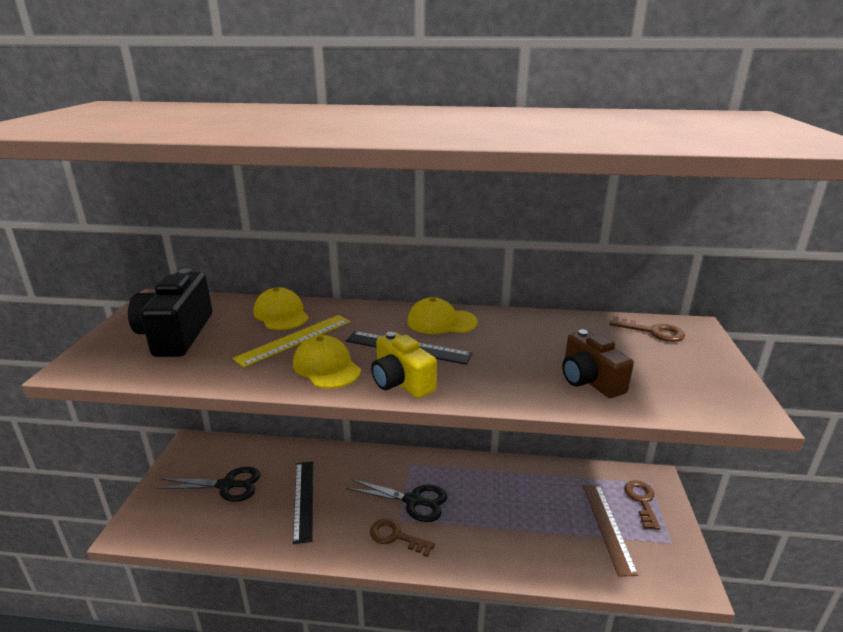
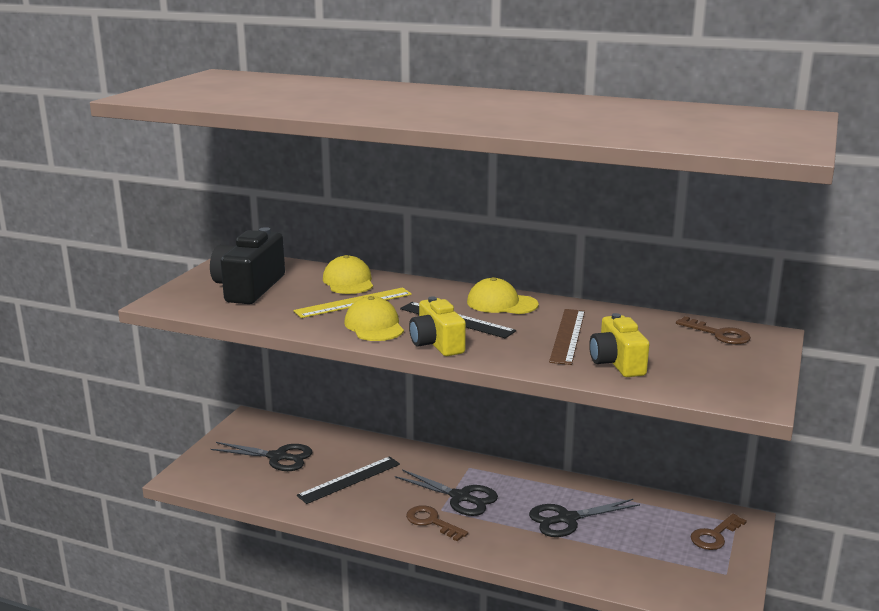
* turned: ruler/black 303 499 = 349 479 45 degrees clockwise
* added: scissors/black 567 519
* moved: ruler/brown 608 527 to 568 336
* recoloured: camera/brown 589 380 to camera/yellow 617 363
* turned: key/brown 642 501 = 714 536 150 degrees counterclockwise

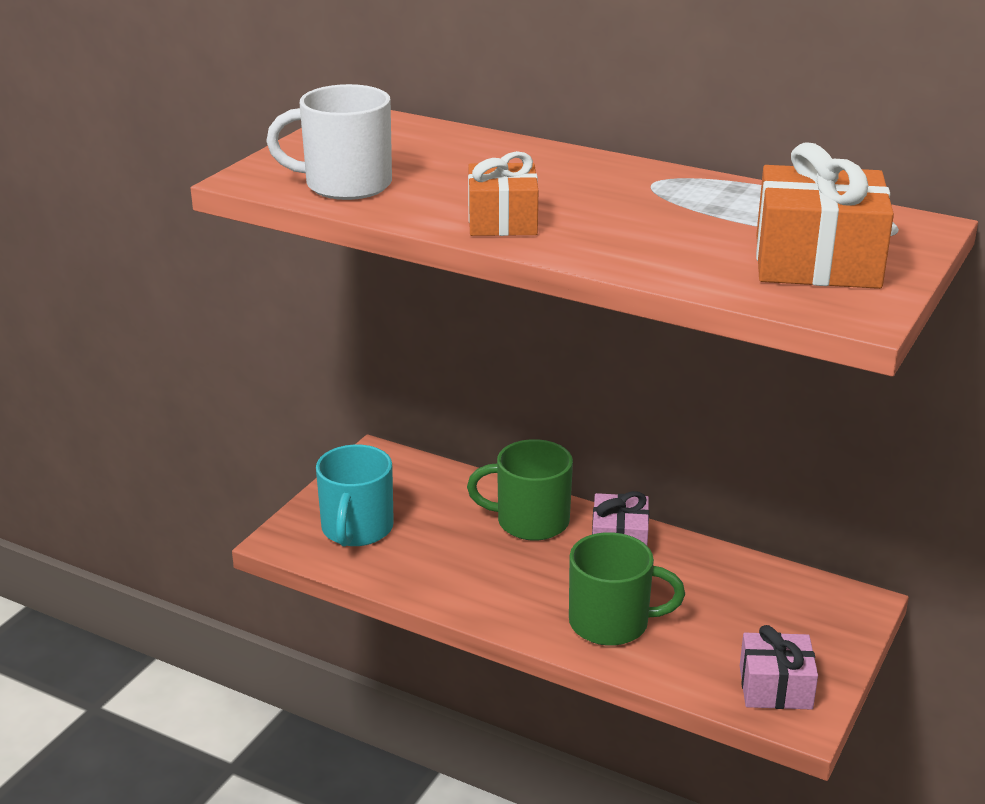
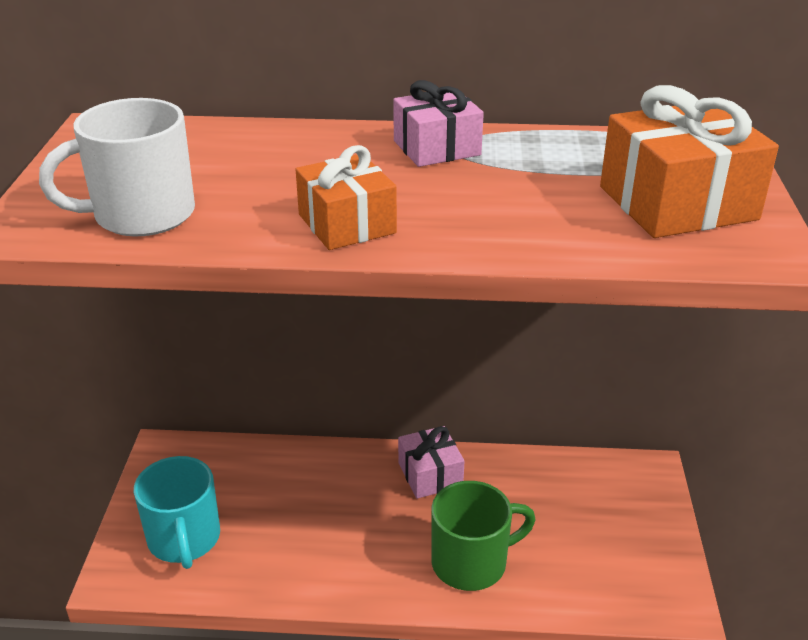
* moved: gift/pink 775 687 to 436 148
* removed: mug/green 530 521

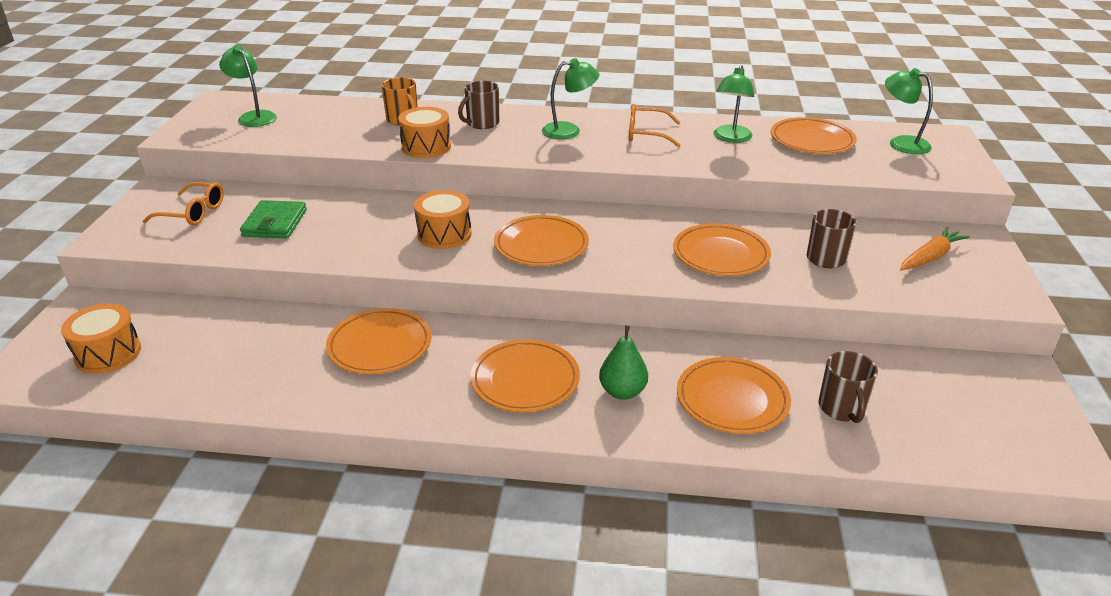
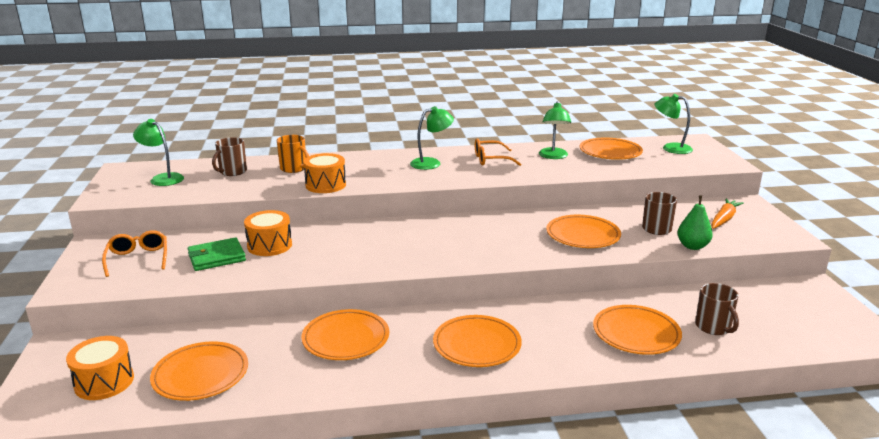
* turned: glasses/orange 193 213 = 138 258 105 degrees counterclockwise
* moved: plate/orange 541 245 to 200 375
* turned: wallet/green 275 223 = 217 257 75 degrees clockwise
* moved: mug/brown 482 123 to 232 172
* moved: drum/orange 444 234 to 269 245
* moved: pear/green 622 392 to 692 246

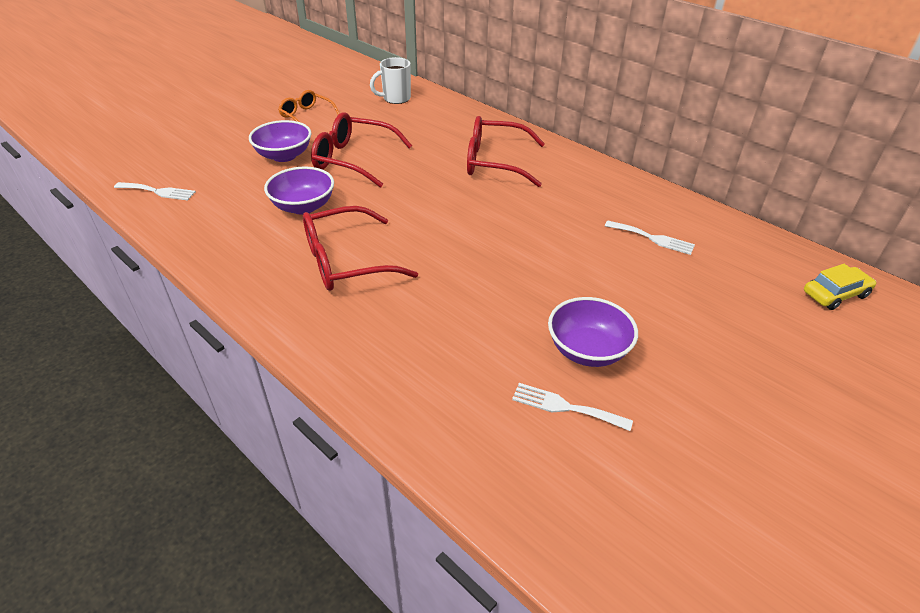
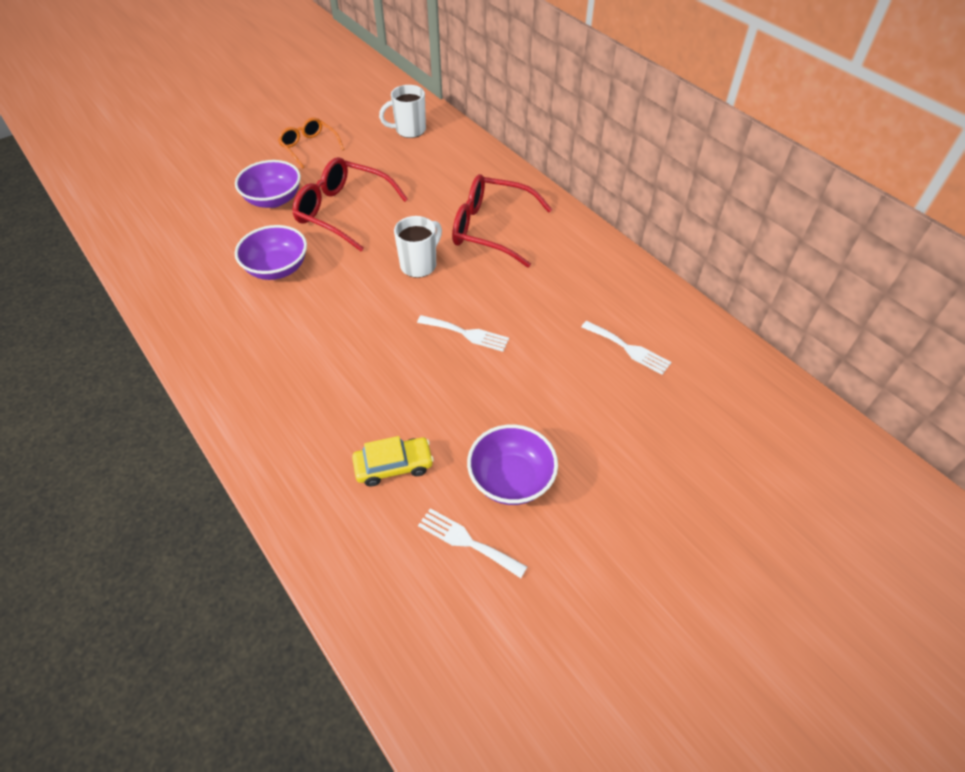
* moved: car/yellow 835 294 to 393 466
* added: mug/white 419 265
* moved: fork/white 157 191 to 466 333
* removed: glasses/red 345 262

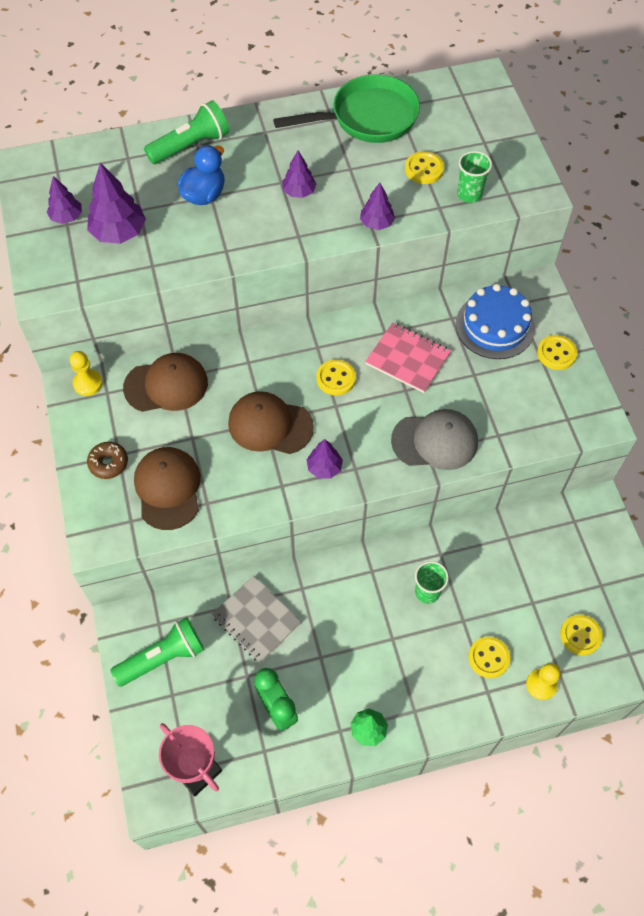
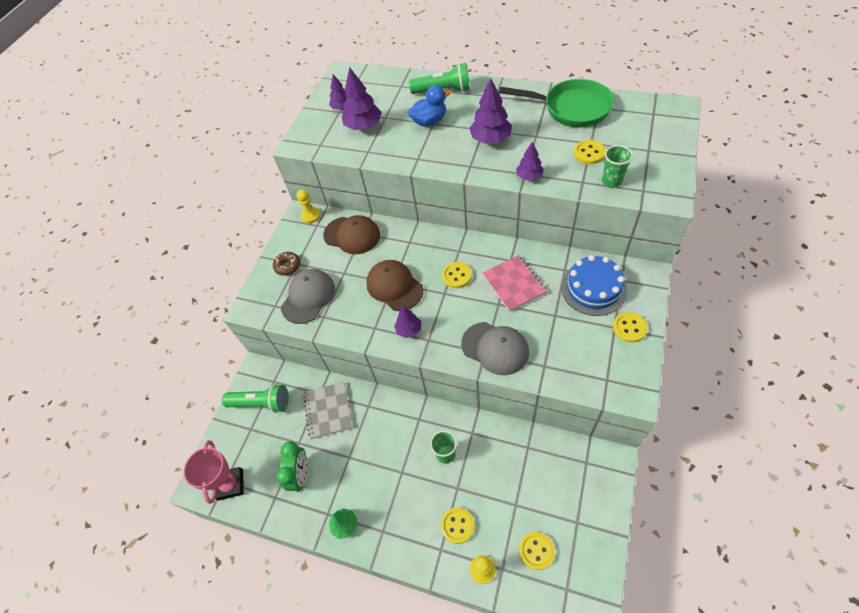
* recoloured: cap/brown 168 489 to cap/grey 308 297
* resized: tree/purple 299 192 = 490 139 x1.65

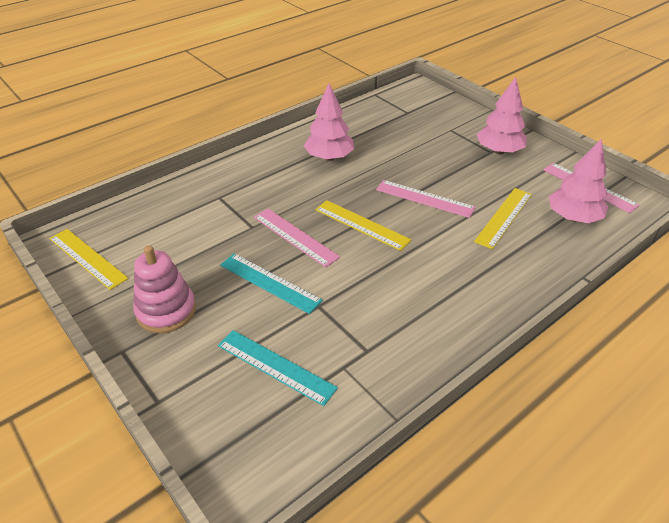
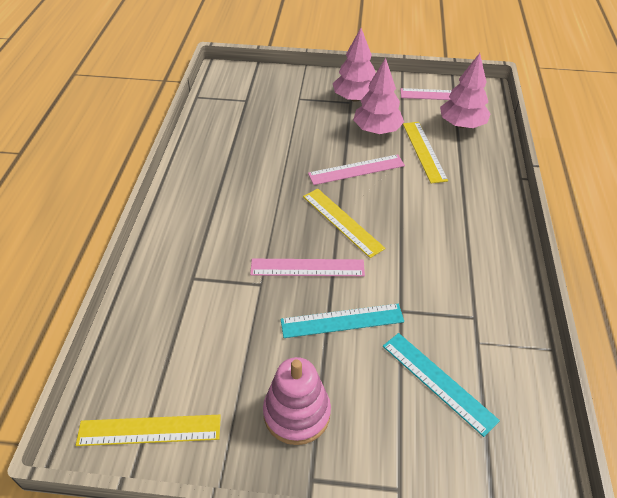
* turned: ruler/yellow 361 225 = 342 222 60 degrees clockwise
* moved: tree/pink 329 157 to 377 130
* turned: ruler/turquoise 276 366 = 438 382 60 degrees clockwise

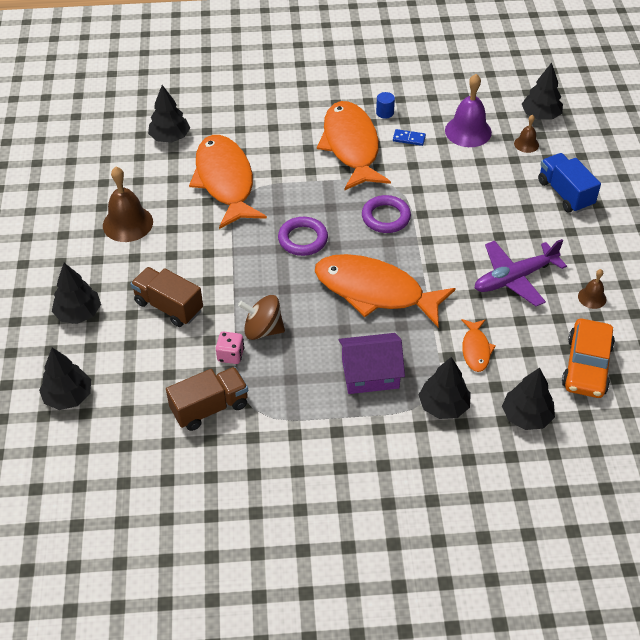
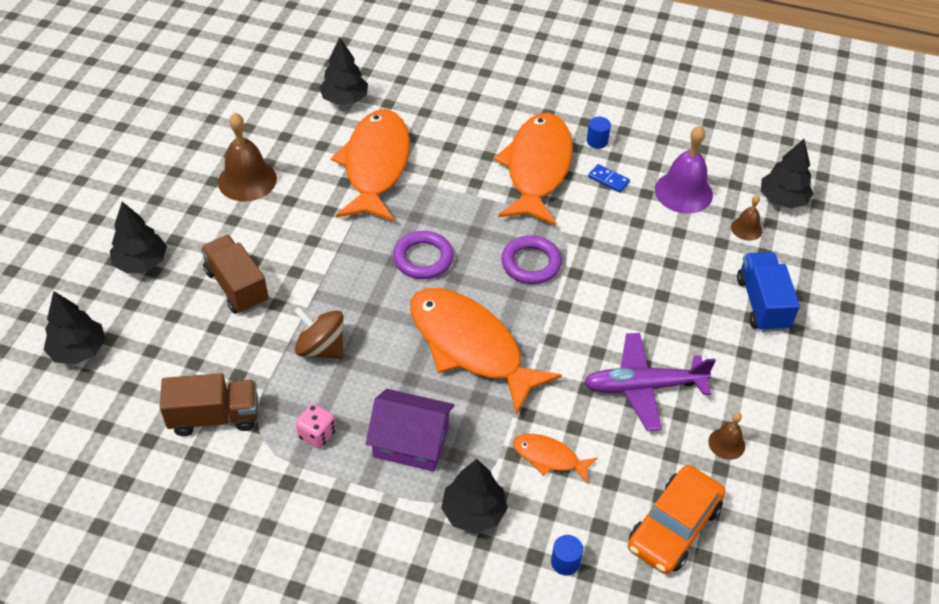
* moved: dice/pink 230 355 to 317 434
* turned: fish/orange 476 349 = 549 457 90 degrees clockwise
* replaced: tree/black 526 416 to cylinder/blue 565 562

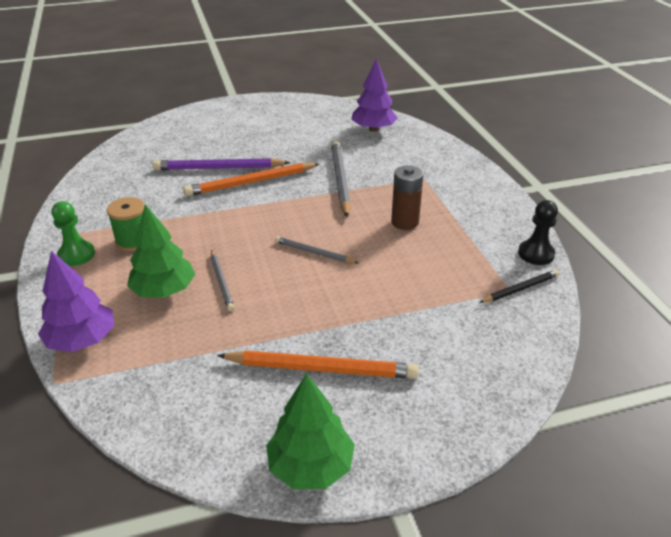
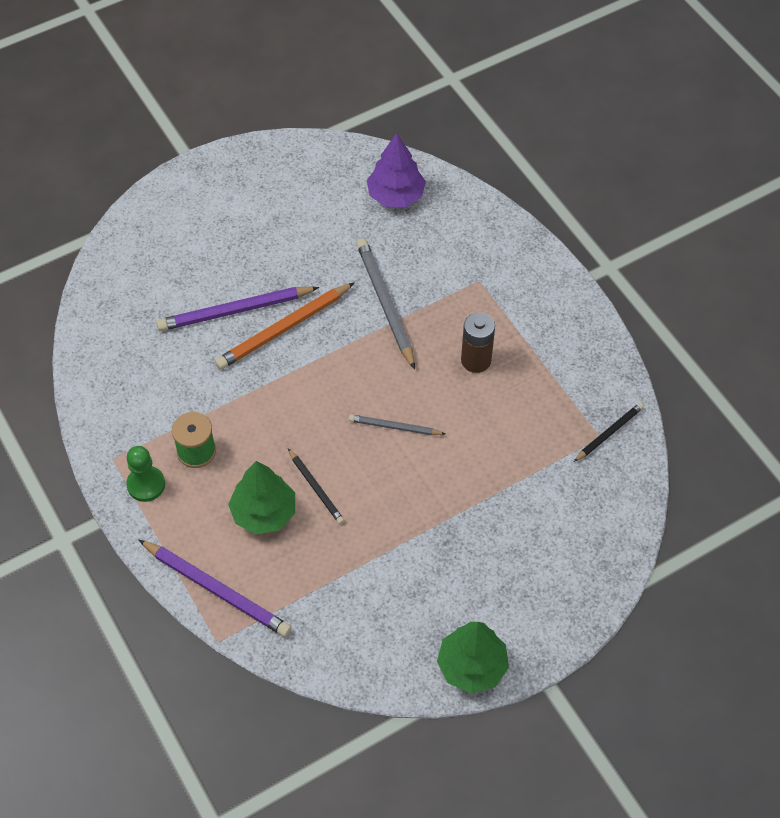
* replaced: tree/purple 82 340 to pencil/purple 216 590
* recoloured: pencil/grey 221 282 to pencil/black 316 488
* removed: pencil/orange 321 369
* removed: pawn/black 536 254

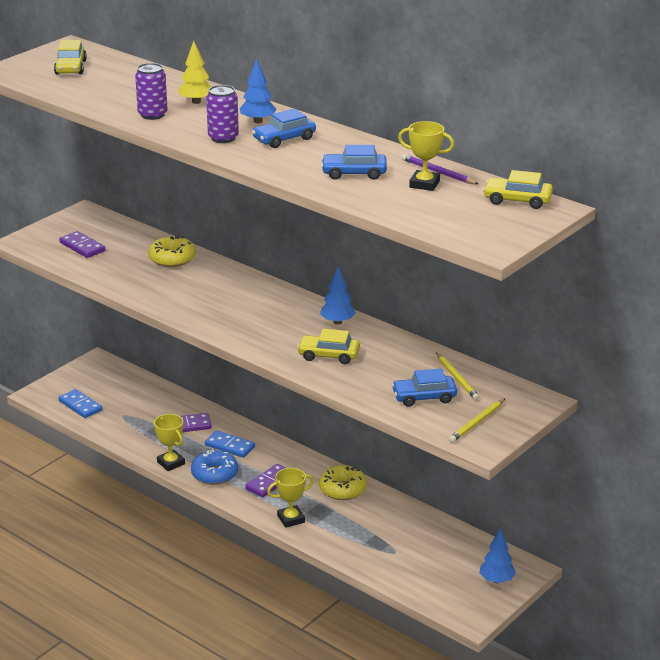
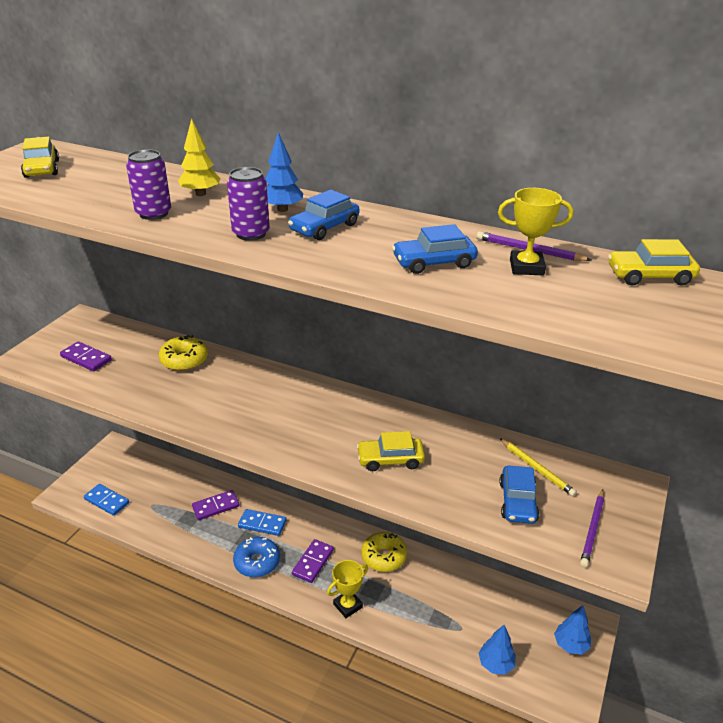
* moved: tree/blue 337 322 to 496 664
* turned: car/blue 424 397 = 517 501 60 degrees counterclockwise
* recoloured: pencil/yellow 477 422 to pencil/purple 592 529
* removed: trophy/yellow 171 463

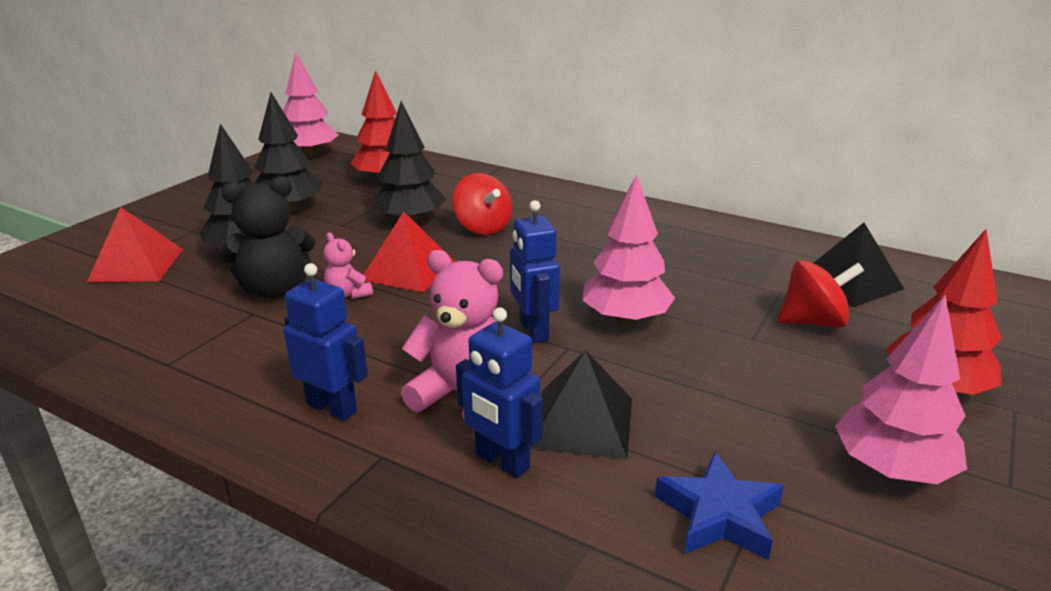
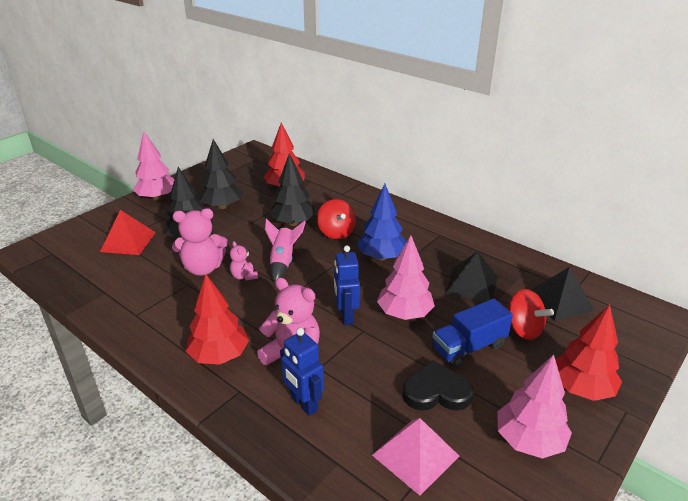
* moved: tree/pink 310 154 to 157 198
* recoloured: teddy bear/black 275 289 to teddy bear/pink 203 268
* replaced: robot/blue 332 407 to tree/red 219 356
* replaced: pyramid/red 408 270 to rocket/pink 283 262
* added: tree/blue 381 257
* replaced: star/blue 719 515 to pyramid/pink 415 455
* added: heart/black 436 392
* added: truck/blue 469 347
* moved: pyramid/black 582 422 to 472 284
* turned: spinning top/red 813 321 = 523 329 45 degrees clockwise

